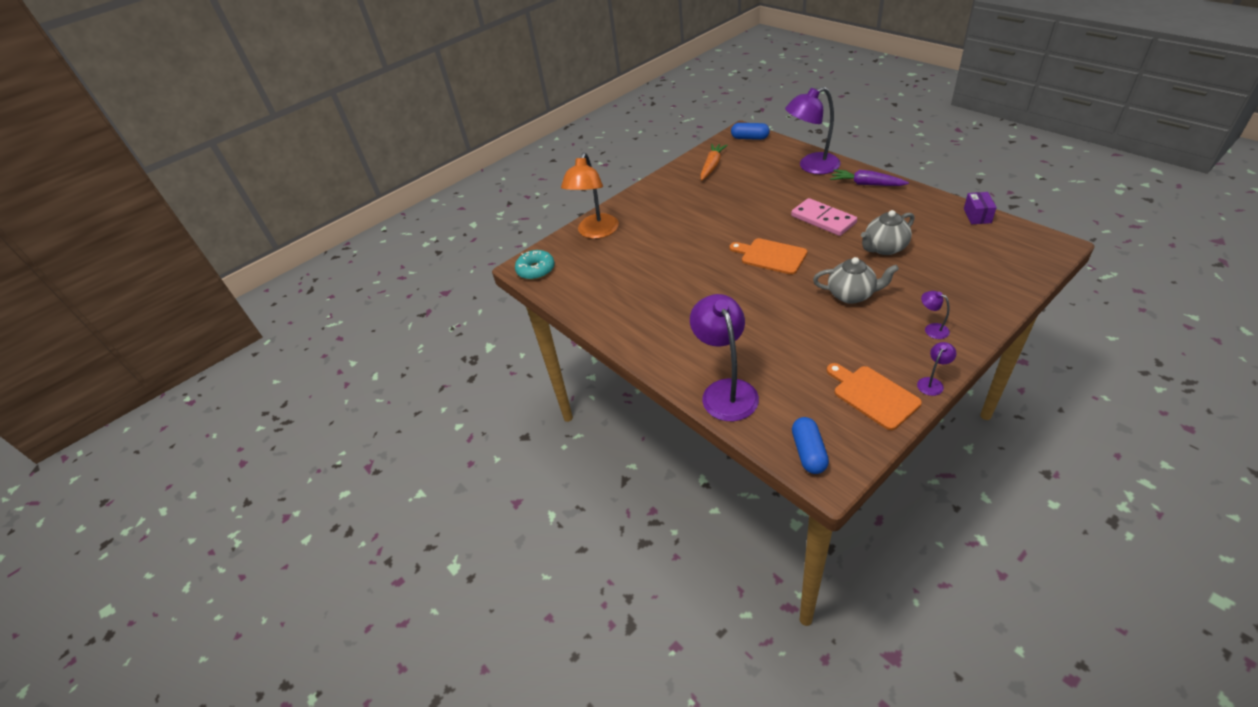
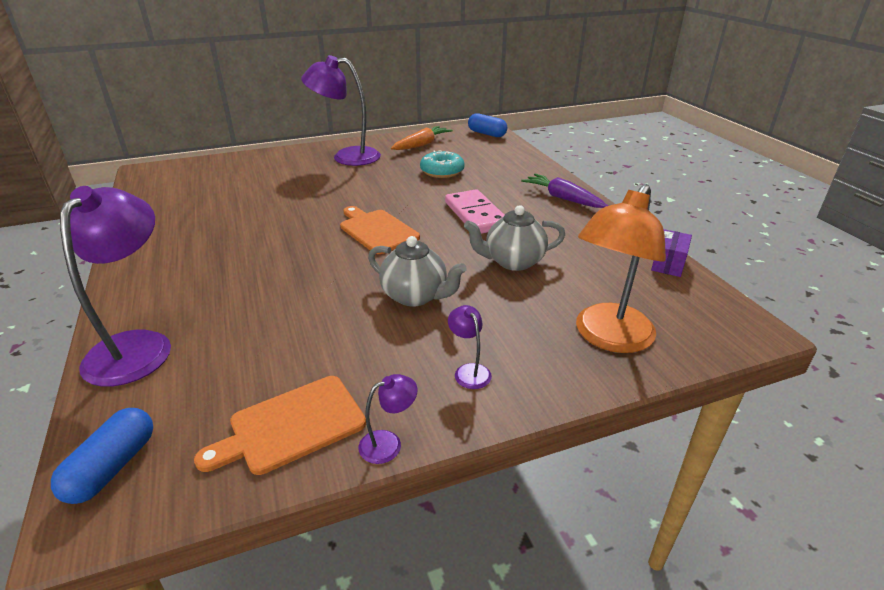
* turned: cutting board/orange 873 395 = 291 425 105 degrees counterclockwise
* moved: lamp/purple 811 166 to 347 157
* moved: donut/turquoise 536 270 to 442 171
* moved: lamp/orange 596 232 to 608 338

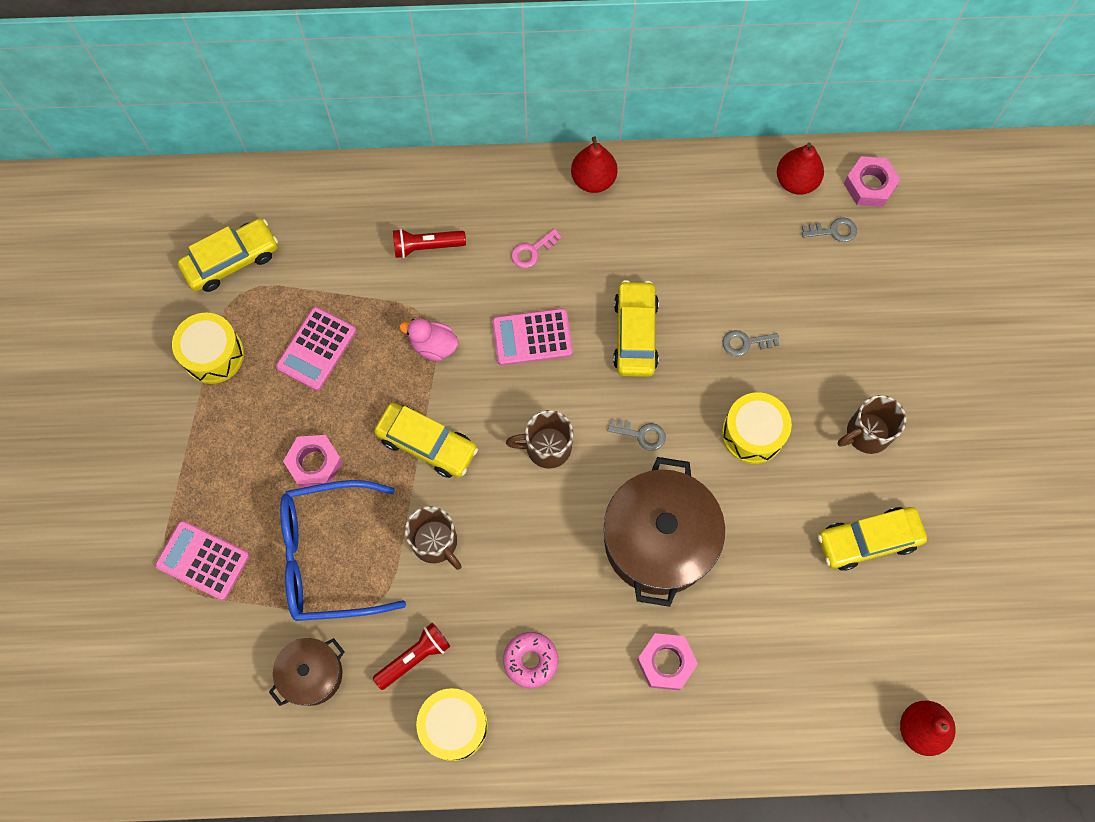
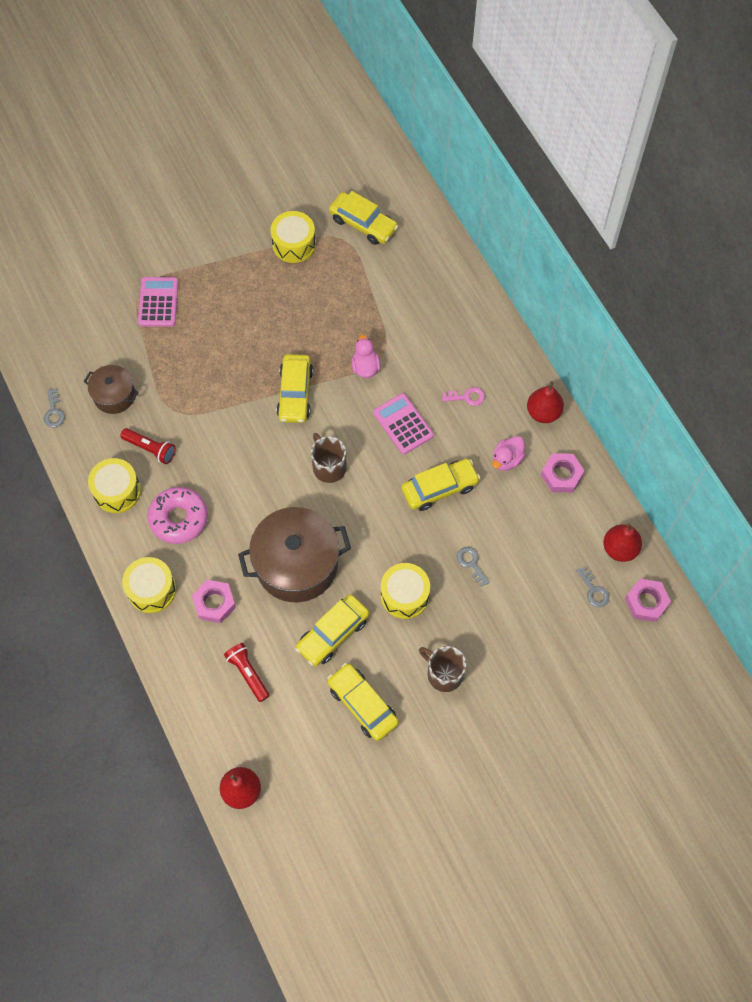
* moved: key/grey 641 434 to 54 412
* added: drum/yellow 151 589
* resized: donut/pink 530 660 = 179 518 x1.50
* moved: flashlight/red 426 246 to 248 673
* added: car/yellow 333 633
* turned: key/pink 532 251 = 467 397 150 degrees clockwise
* added: duck/pink 507 459
* moved: nut/pink 314 463 to 561 475
* removed: calculator/pink 316 349
* removed: glasses/blue 328 556
* removed: mug/brown 435 542

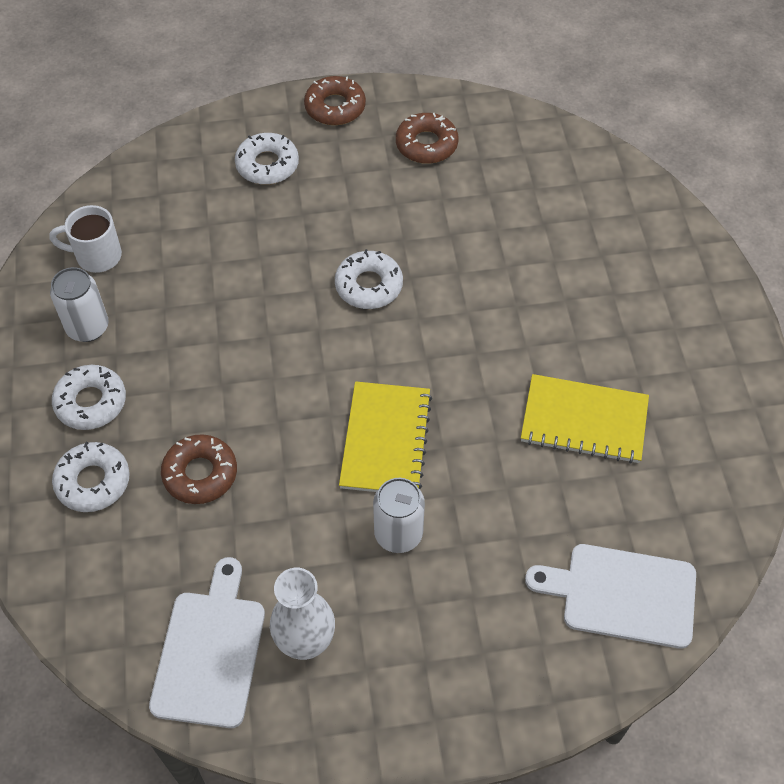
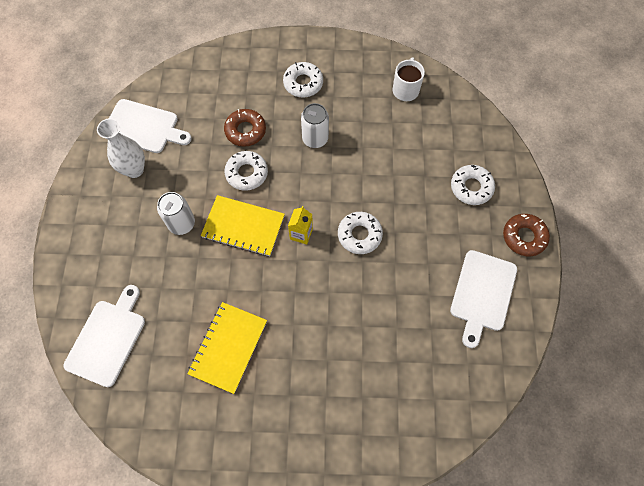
* moved: donut/white 93 481 to 246 173
* added: carton/yellow 301 234
* moved: can/white 88 327 to 315 139
* replaced: donut/brown 426 144 to cutting board/white 482 294

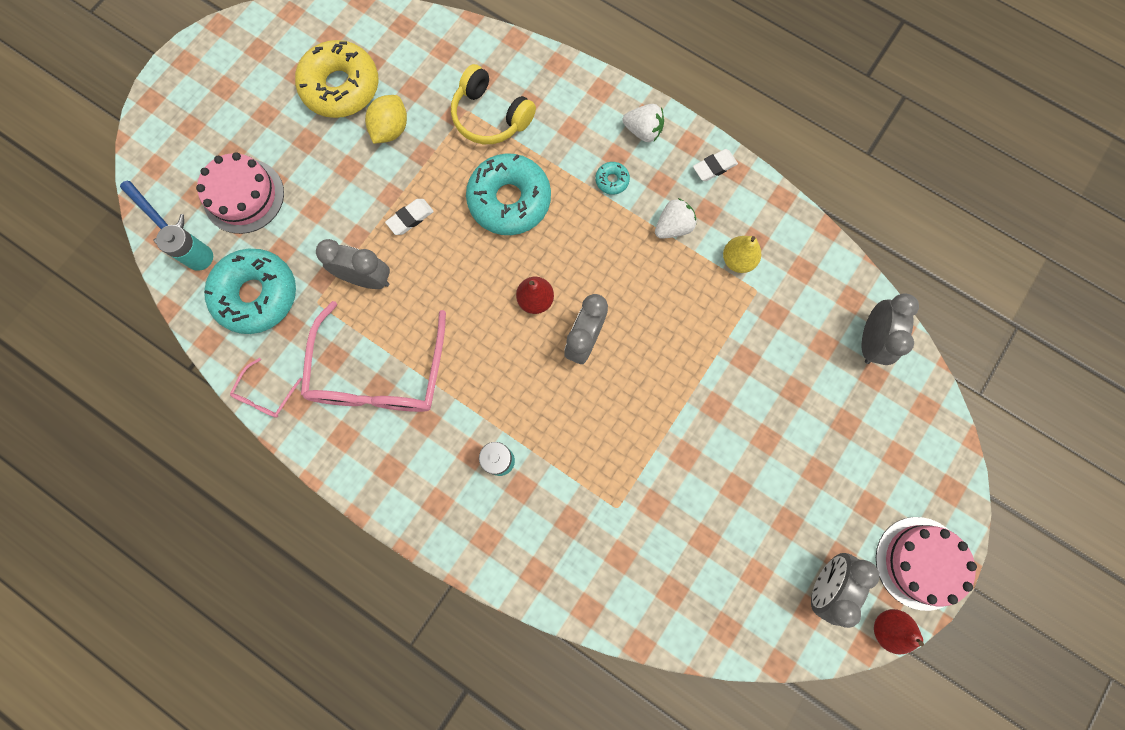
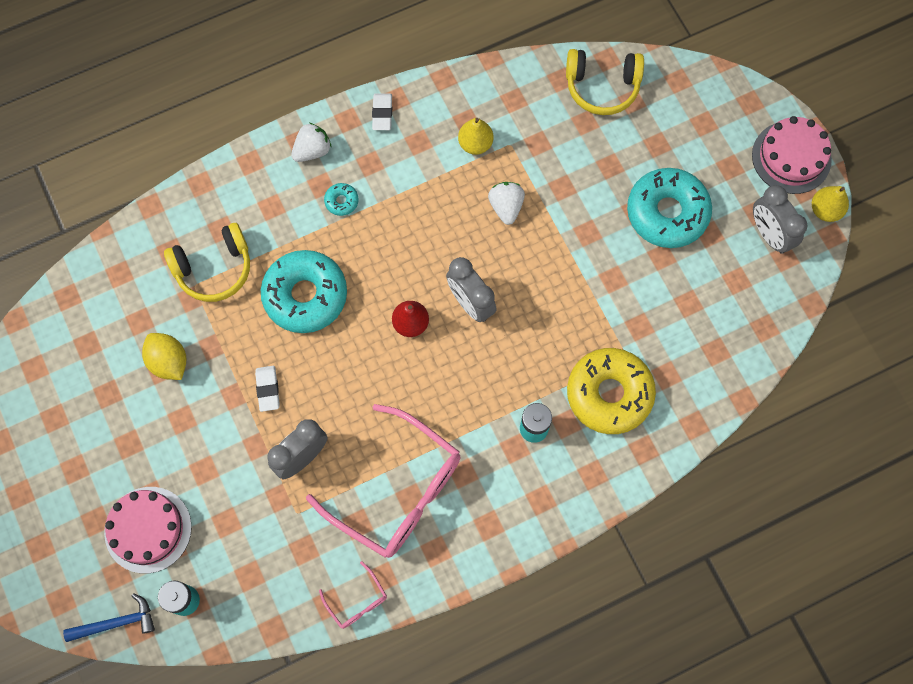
* moved: strawberry/white 673 227 to 506 207
* replaced: clock/grey 869 341 to headphones/yellow 602 87
* moved: donut/yellow 341 87 to 609 394
* moved: donut/turquoise 257 295 to 667 213
* recoloured: pear/red 887 627 to pear/yellow 825 210

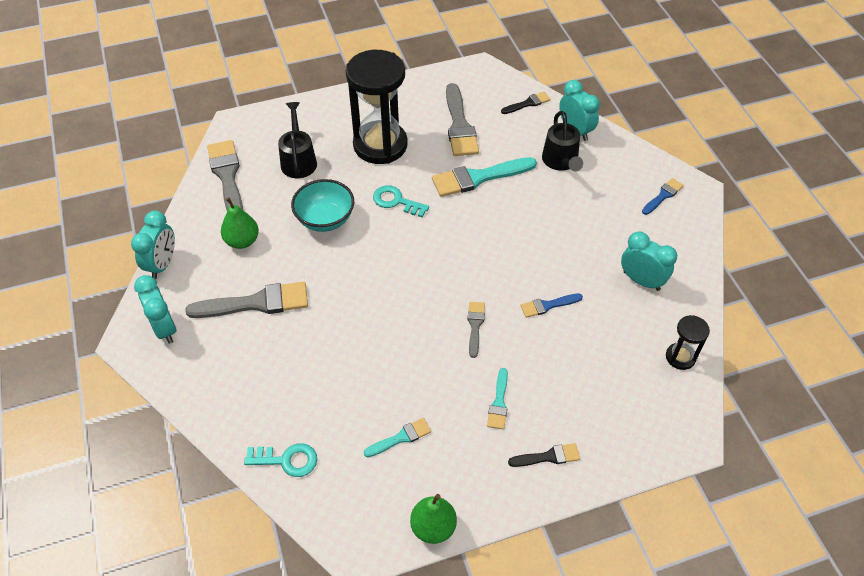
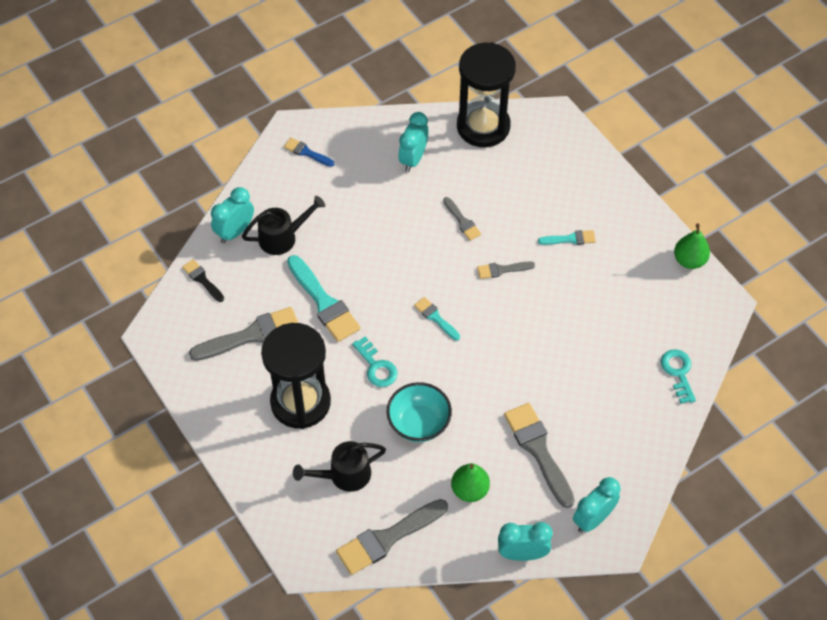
* turned: key/turquoise 396 201 = 376 366 45 degrees counterclockwise
* moved: brush/turquoise 400 438 to 436 318
* recoloured: brush/blue 548 305 to brush/grey 462 221
* resized: hourglass/black 680 357 = 483 126 x2.19
* removed: brush/black 548 457

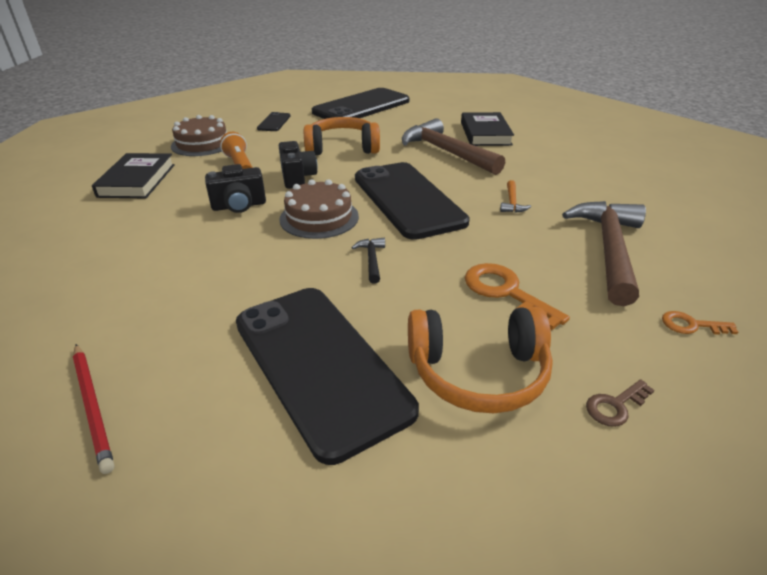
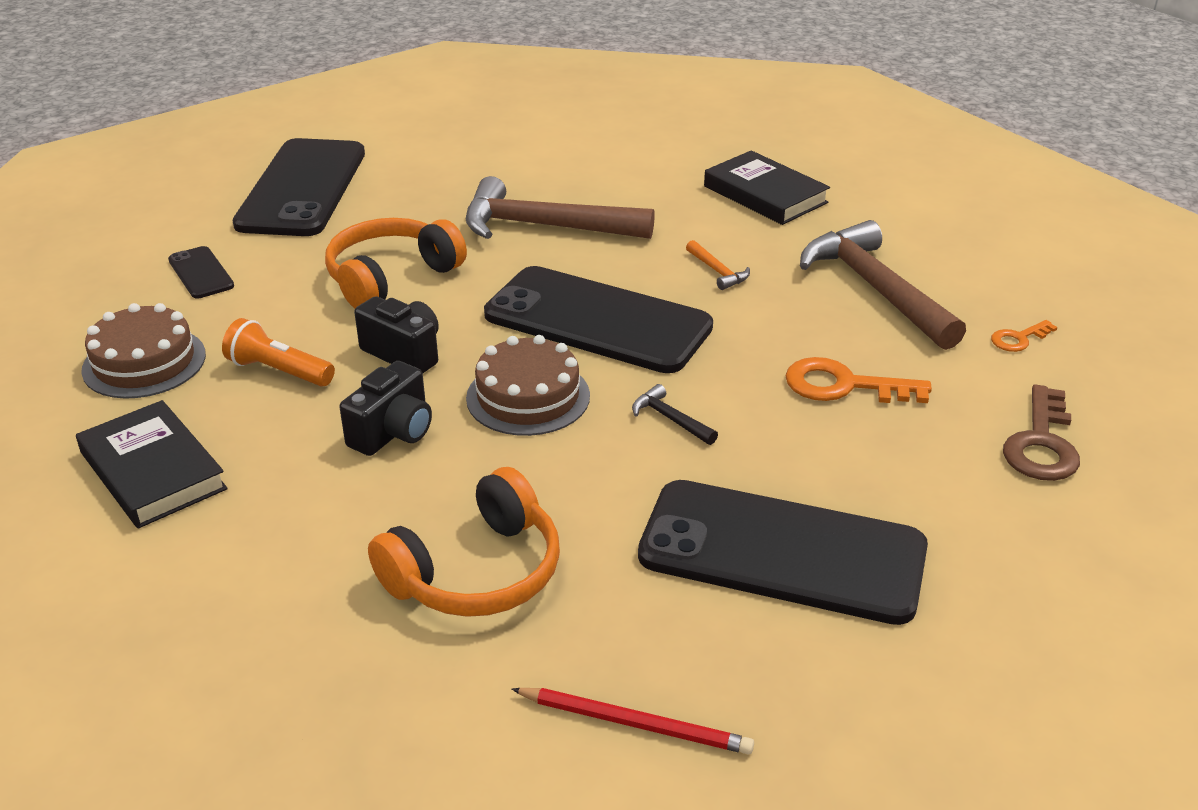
* moved: headphones/orange 478 372 to 476 572
* moved: book/black 485 133 to 765 194
* resized: key/brown 615 406 = 1041 443 x1.79

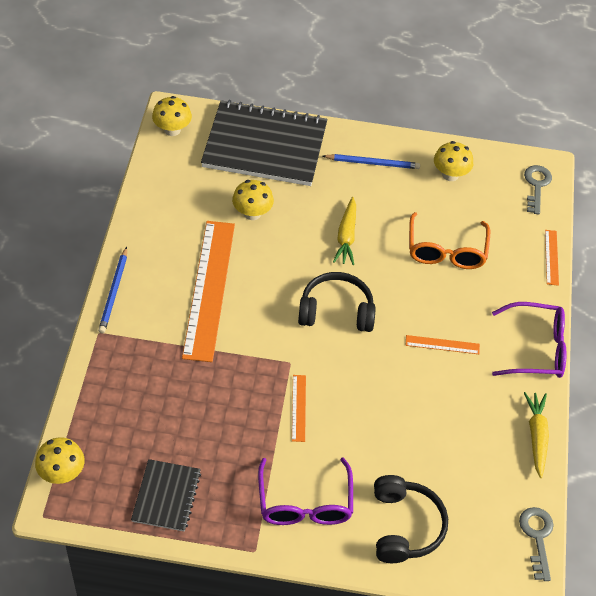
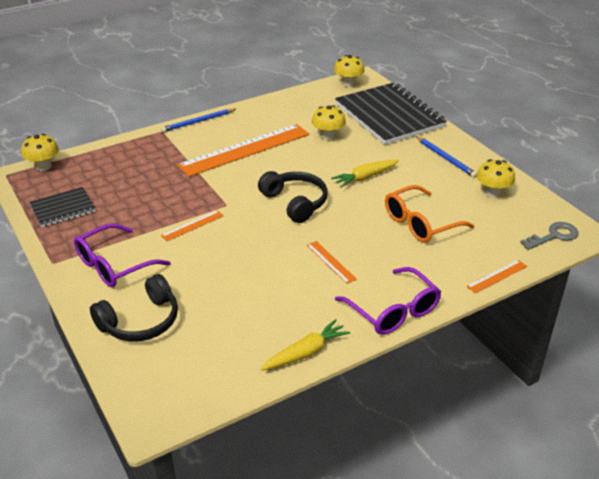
* removed: key/grey 537 537

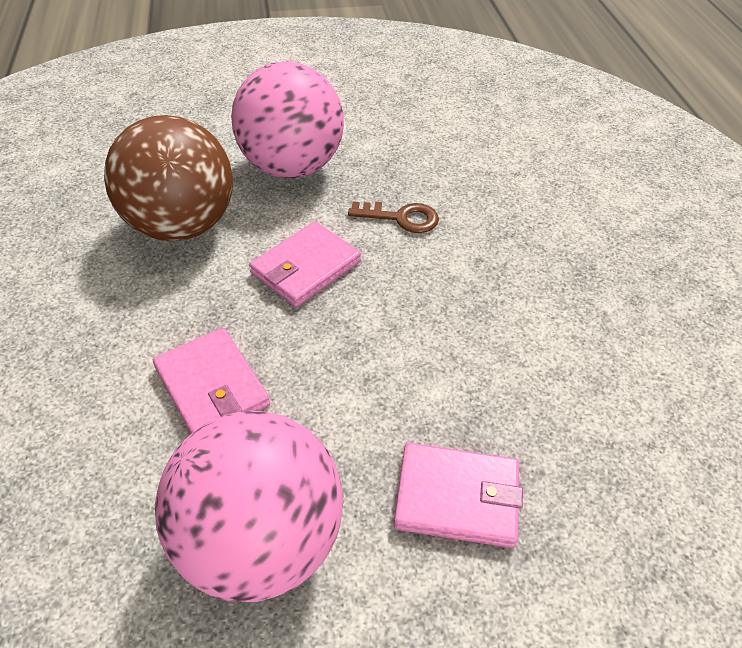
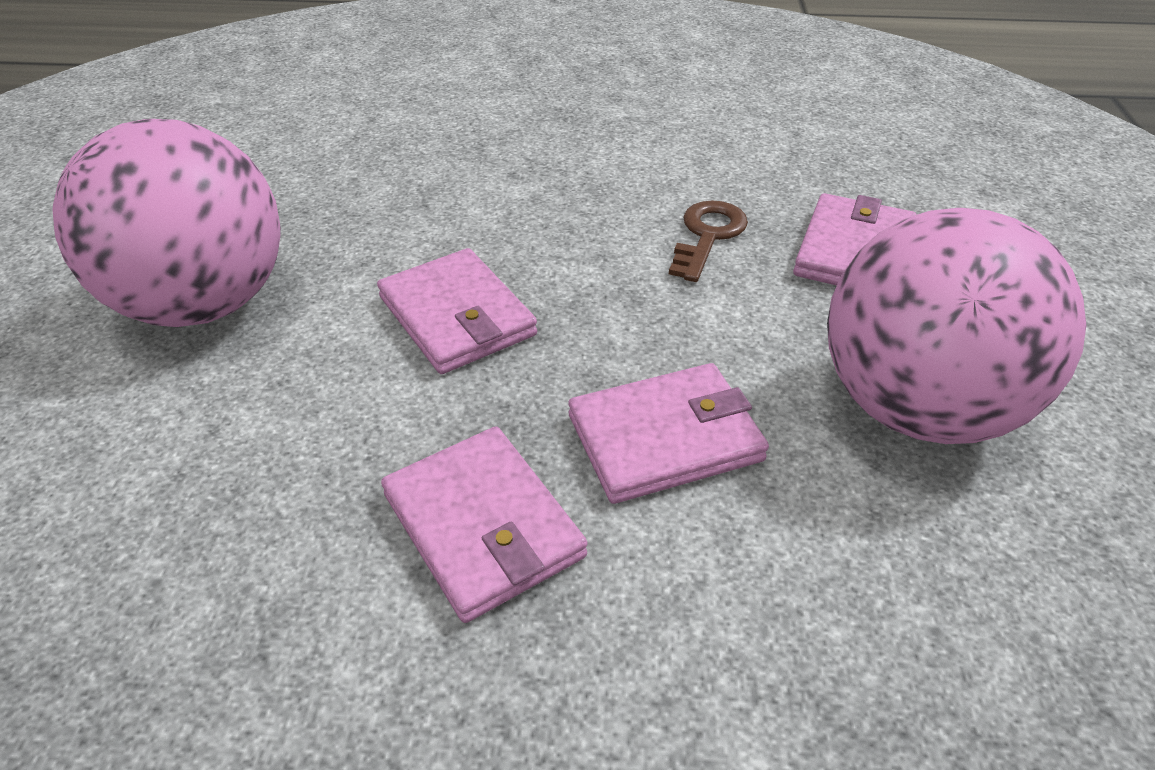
* added: wallet/pink 483 525
* moved: key/brown 401 218 to 708 235
* removed: ball/brown 182 226

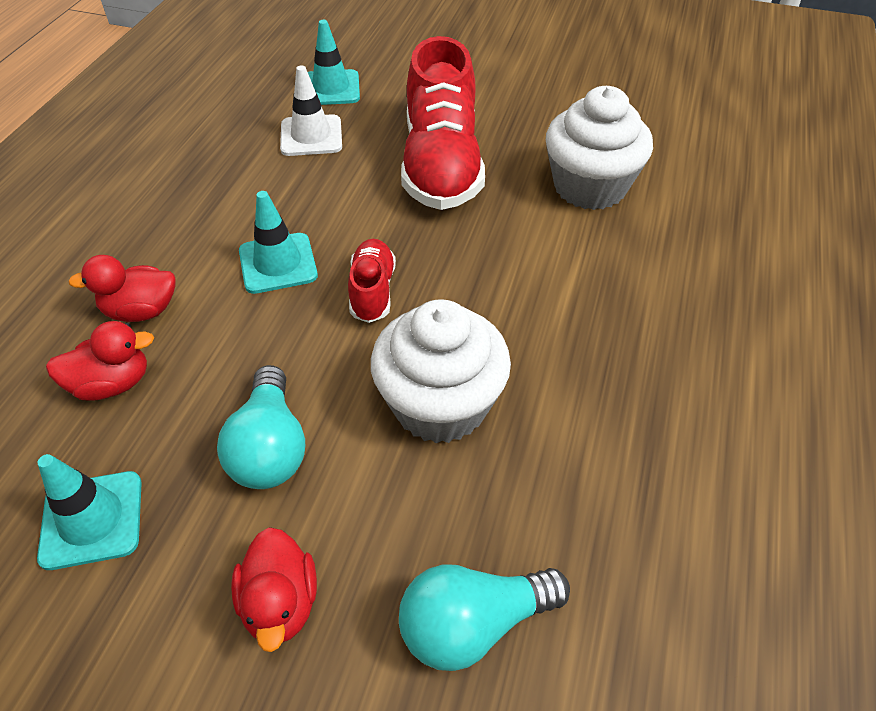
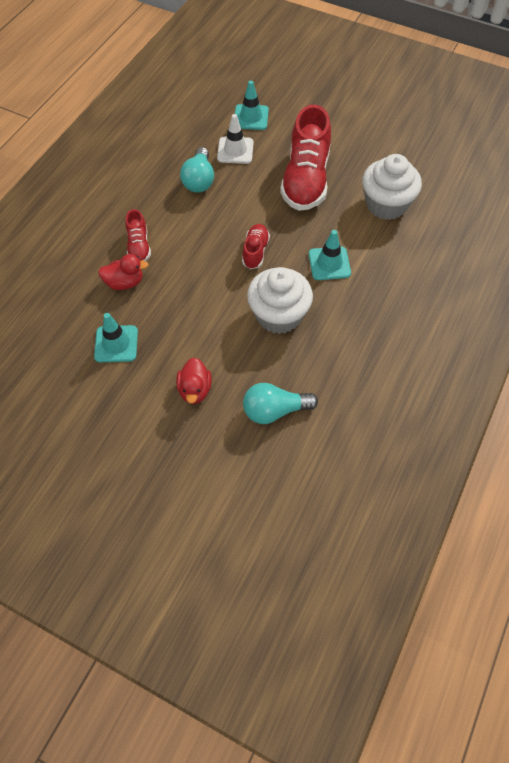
* replaced: duck/red 141 311 to shoe/red 139 246
* moved: light bulb/turquoise 270 448 to 199 180
* moved: traffic cone/turquoise 278 263 to 329 263

